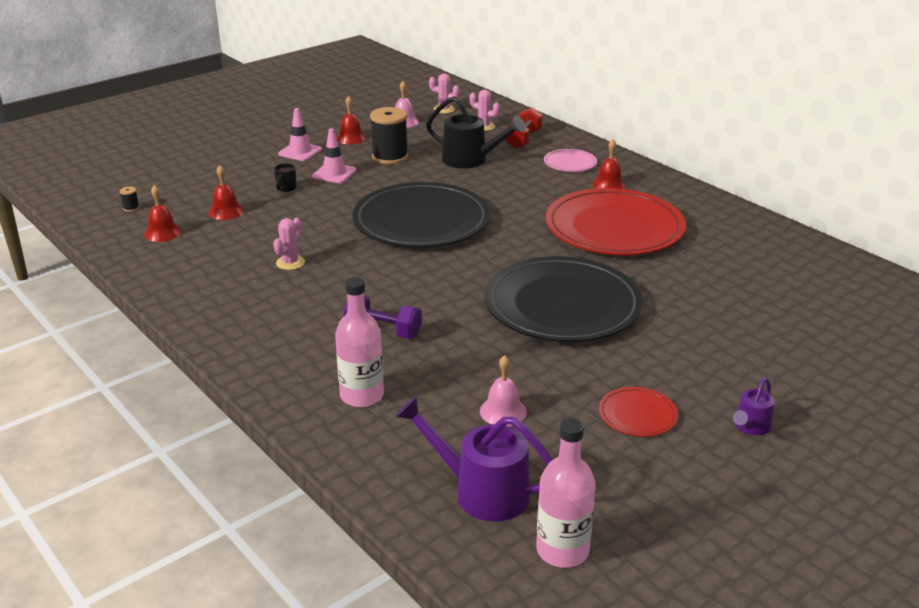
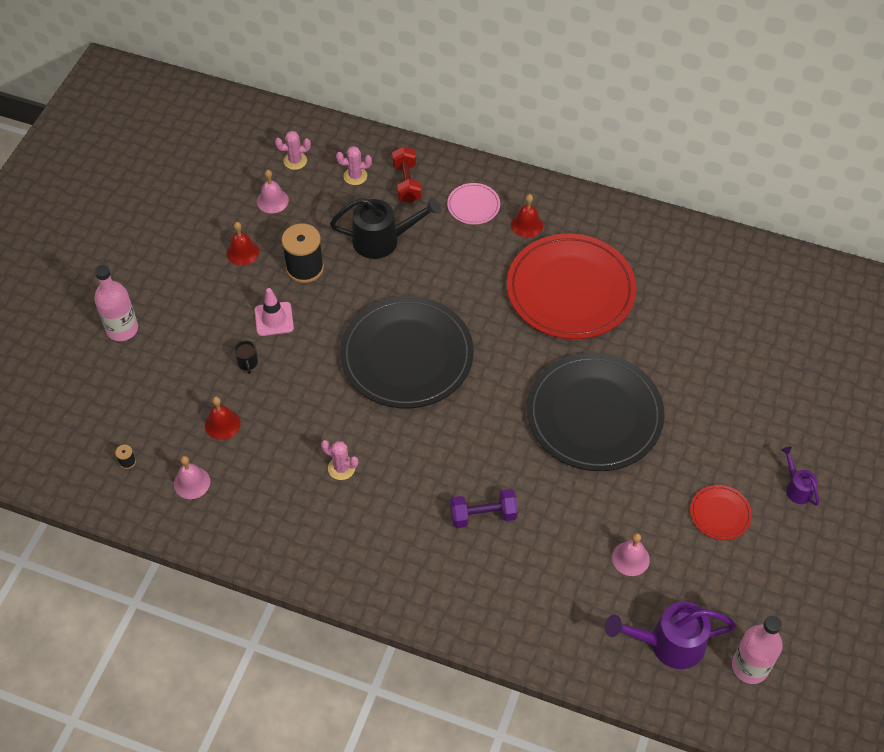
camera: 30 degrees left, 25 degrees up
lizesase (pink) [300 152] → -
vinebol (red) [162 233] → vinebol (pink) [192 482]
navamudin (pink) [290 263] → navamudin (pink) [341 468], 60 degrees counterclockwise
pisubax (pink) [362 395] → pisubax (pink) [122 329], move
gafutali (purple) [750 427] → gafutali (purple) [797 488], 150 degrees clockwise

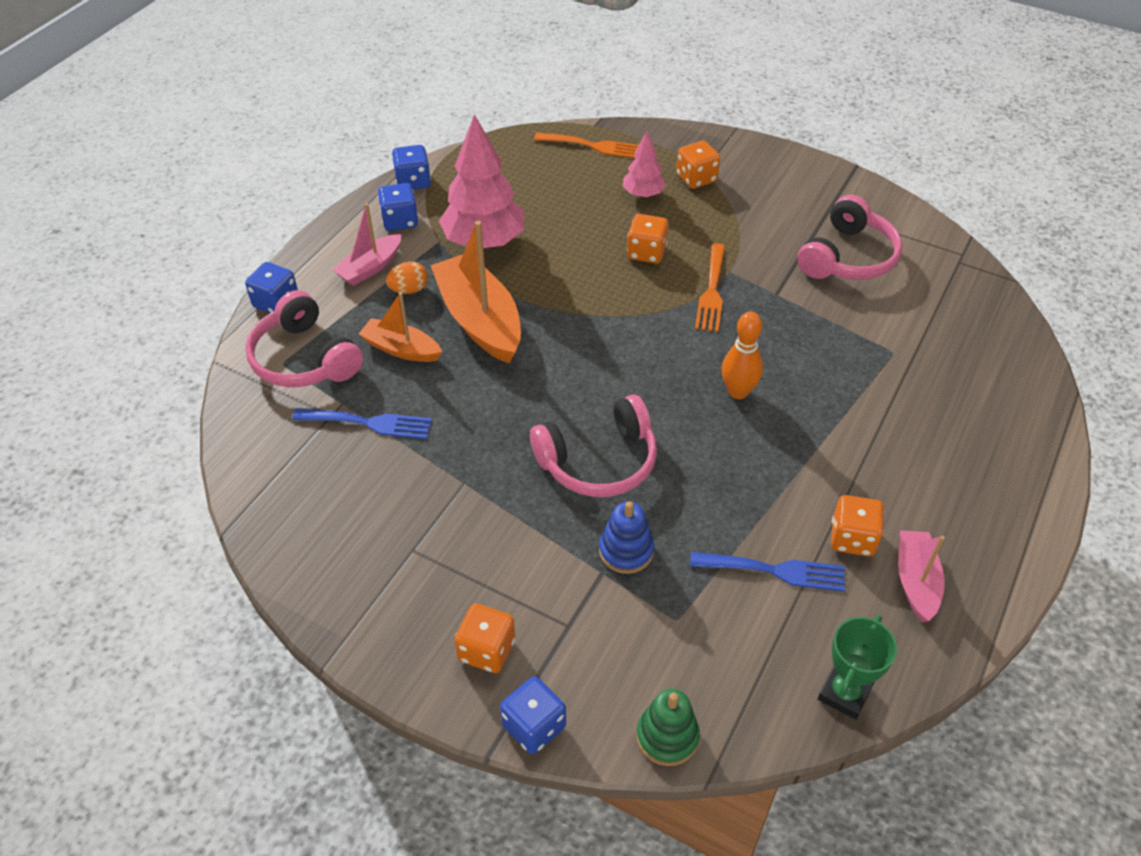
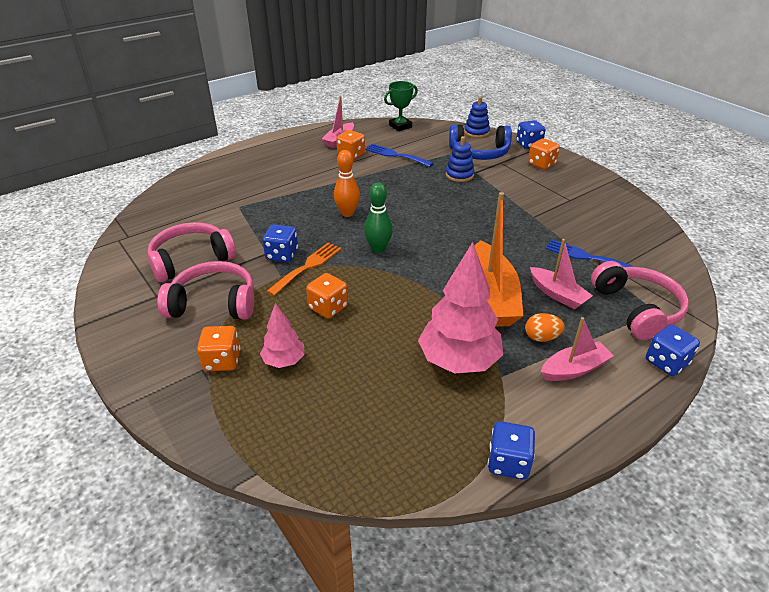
camera: 155 degrees left, 10 degrees down
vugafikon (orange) [593 146] → -
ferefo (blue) [400 221] → ferefo (blue) [282 255], move
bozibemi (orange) [401 349] → bozibemi (pink) [557 294]
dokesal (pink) [599 461] → dokesal (pink) [214 303], move
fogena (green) [667 737] → fogena (blue) [476 132]
- → dokesal (blue) [479 153]
- → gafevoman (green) [378 249]

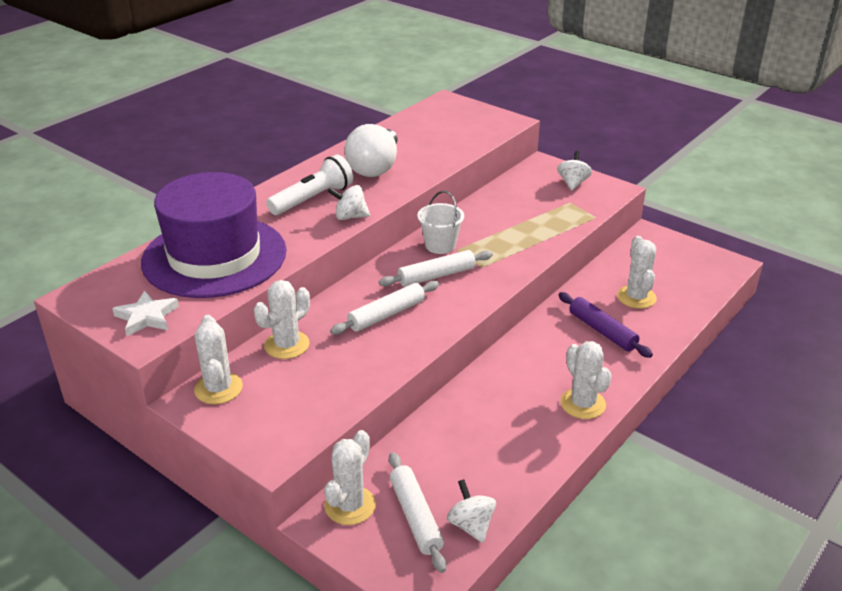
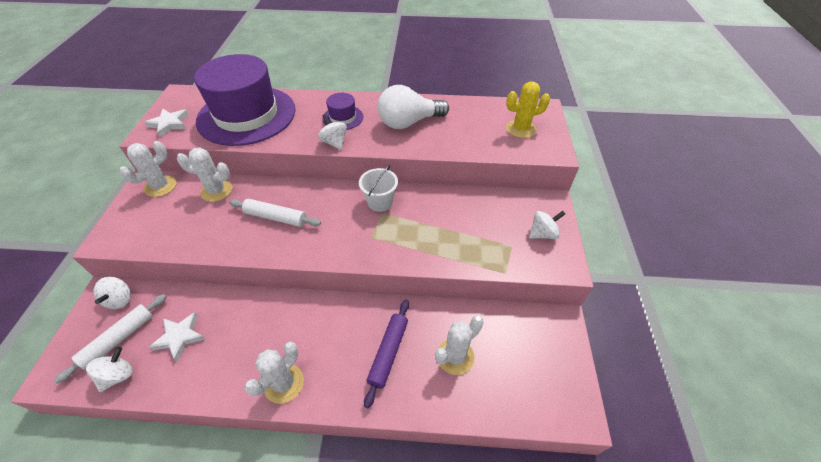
camera: 55 degrees right, 15 degrees up
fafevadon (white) [313 199] → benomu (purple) [343 117]
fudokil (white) [436 276] → -
navamudin (white) [350 505] → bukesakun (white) [120 300]
- → navamudin (yellow) [520 129]
- → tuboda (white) [180 337]

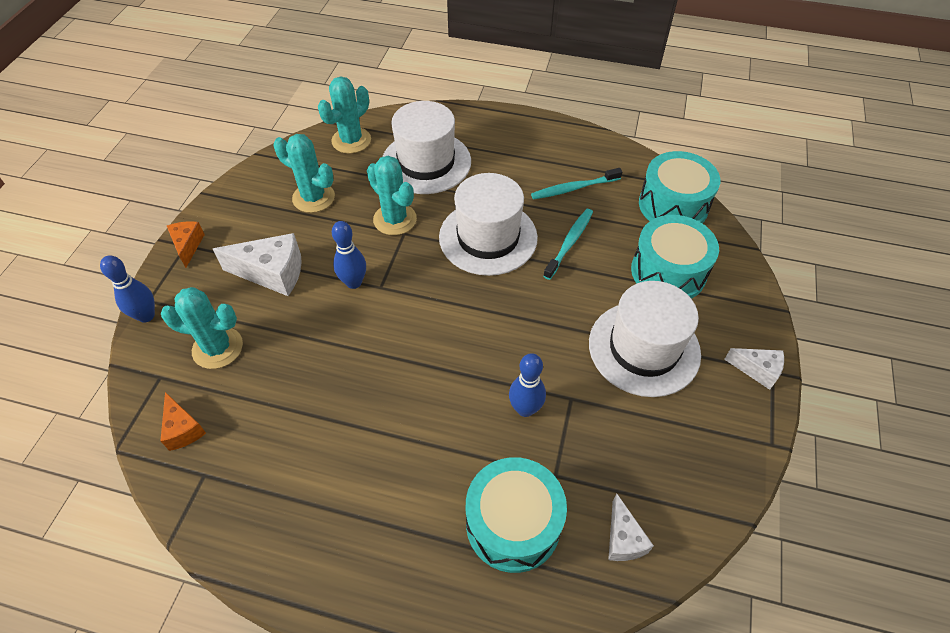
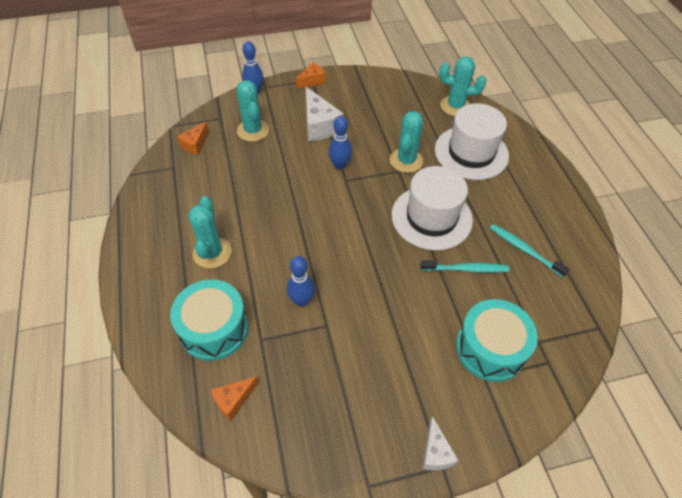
camera: 60 degrees right, 0 degrees up
navamudin (turquoise) [313 198] → navamudin (turquoise) [212 253], move
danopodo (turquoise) [673 205] → -
benomu (white) [644 348] → -
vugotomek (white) [623 539] → vugotomek (orange) [233 400]

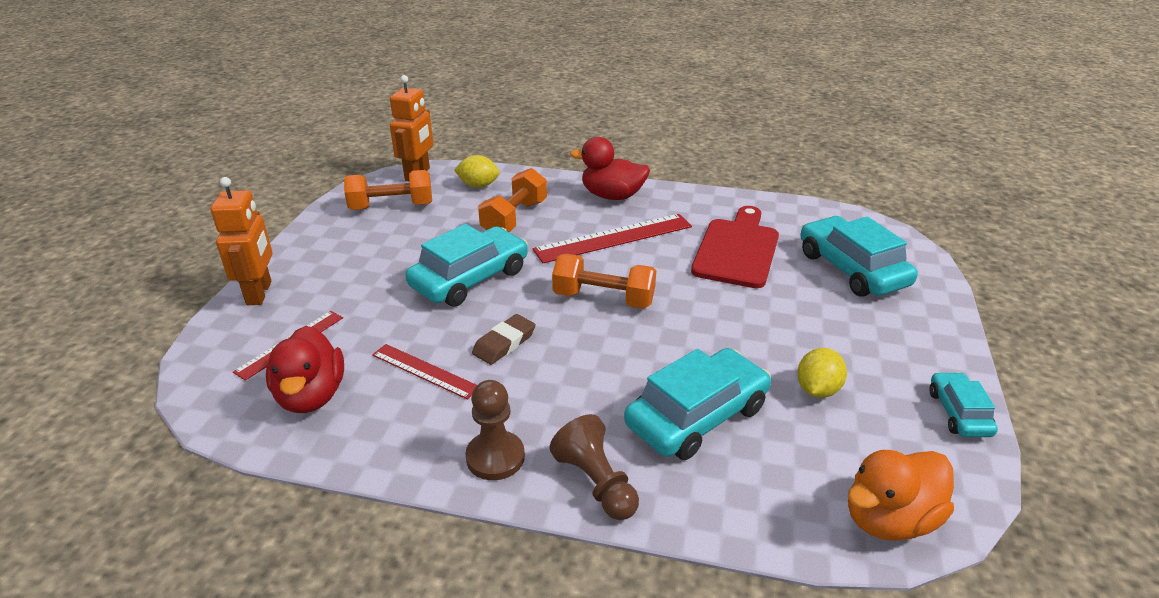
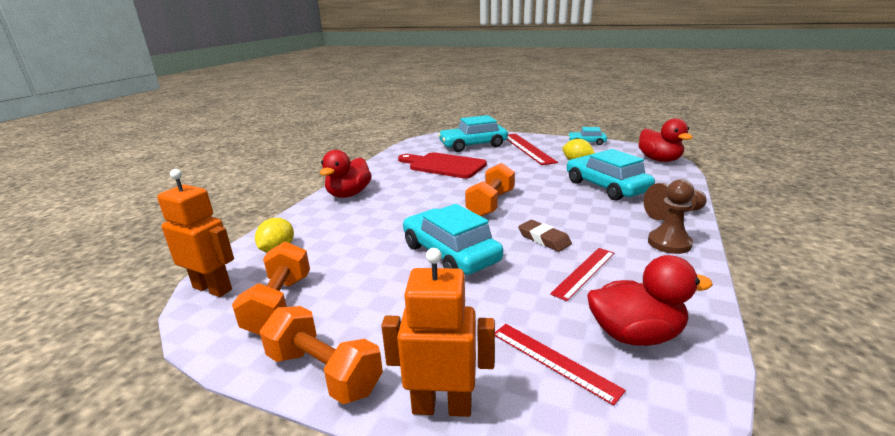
camera: 80 degrees left, 10 degrees down
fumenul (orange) [514 218] → fumenul (orange) [324 372], move
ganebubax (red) [613 238] → ganebubax (red) [527 148], move
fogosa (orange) [889 519] → fogosa (red) [659 160]

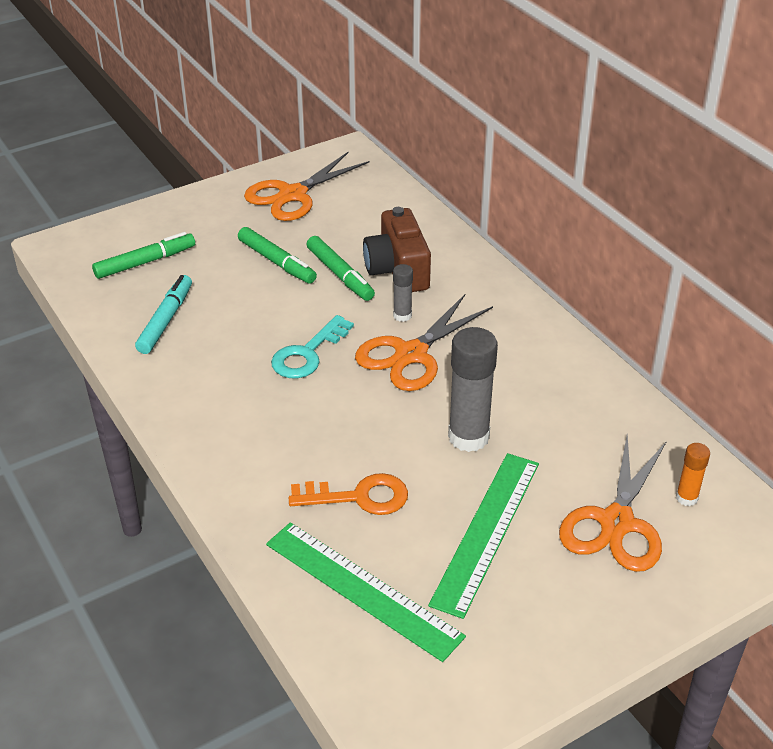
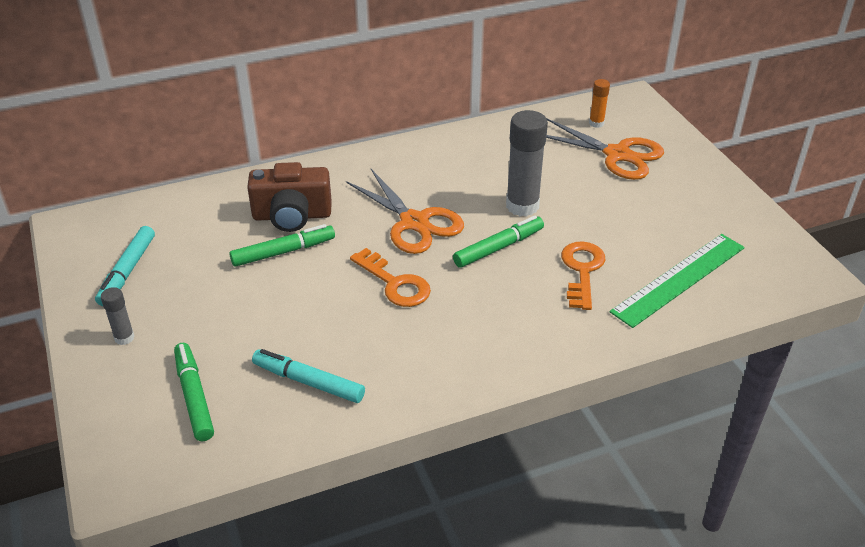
camera: 80 degrees left, 0 degrees up
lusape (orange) [293 195] → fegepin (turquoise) [127 271]
fegepin (green) [277 262] → fegepin (green) [498 248], move
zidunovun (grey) [402 315] → zidunovun (grey) [124 338], move
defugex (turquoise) [307 353] → defugex (orange) [395 283]
ganebubax (green) [487 531] → -

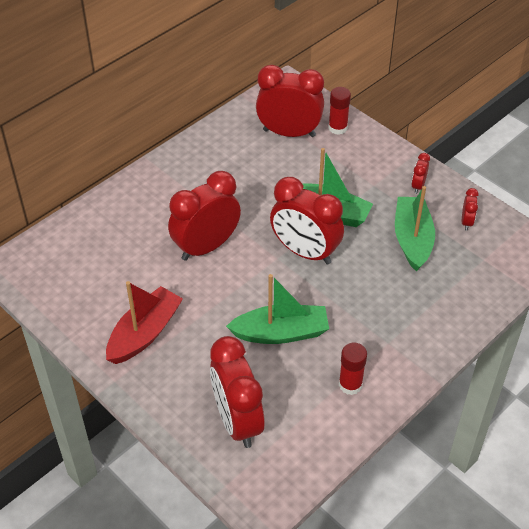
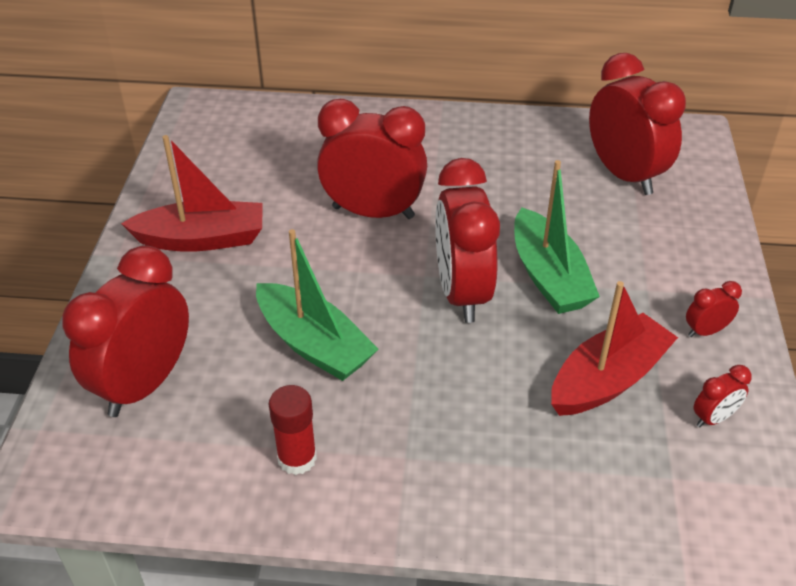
camera: 50 degrees right, 5 degrees down
zidunovun (red) [337 128] → -
bozibemi (green) [412 239] → bozibemi (red) [608 379]

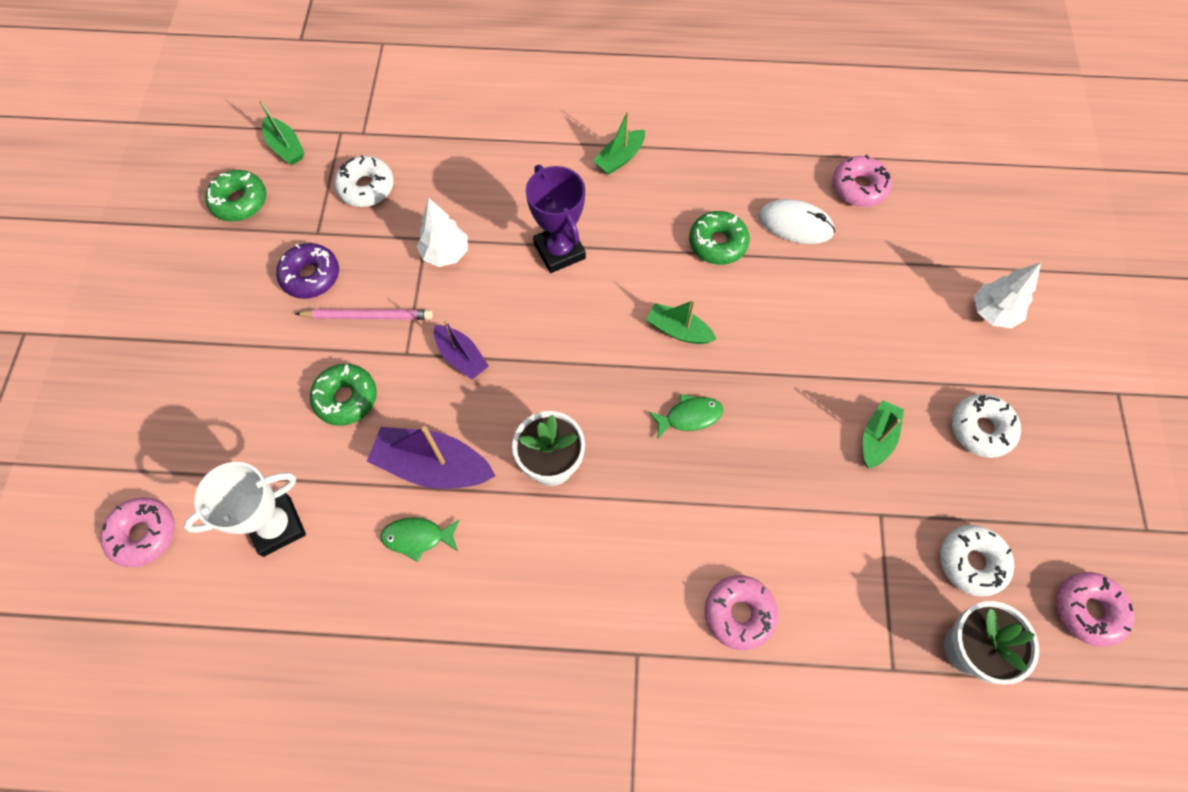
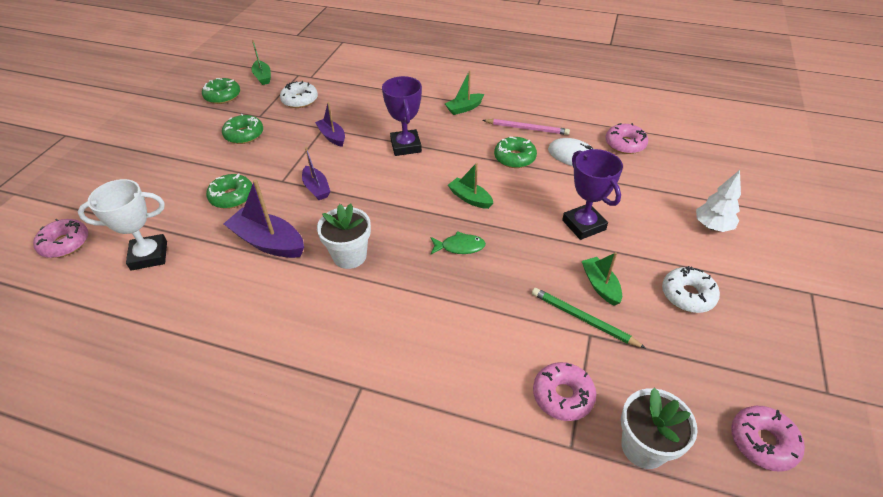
camera: 15 degrees right, 20 degrees down
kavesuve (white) [445 253] → bozibemi (purple) [332 136]
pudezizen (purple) [311 276] → pudezizen (green) [244 135]
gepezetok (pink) [368 316] → gepezetok (pink) [527 128], move
bozibemi (green) [877 438] → bozibemi (green) [600 285], 60 degrees counterclockwise
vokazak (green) [417 537] → -
pudezizen (white) [971 562] → -
pudezizen (pink) [739 613] → pudezizen (pink) [562 396], move
- → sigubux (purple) [583 225]
- → gepezetok (green) [583 319]

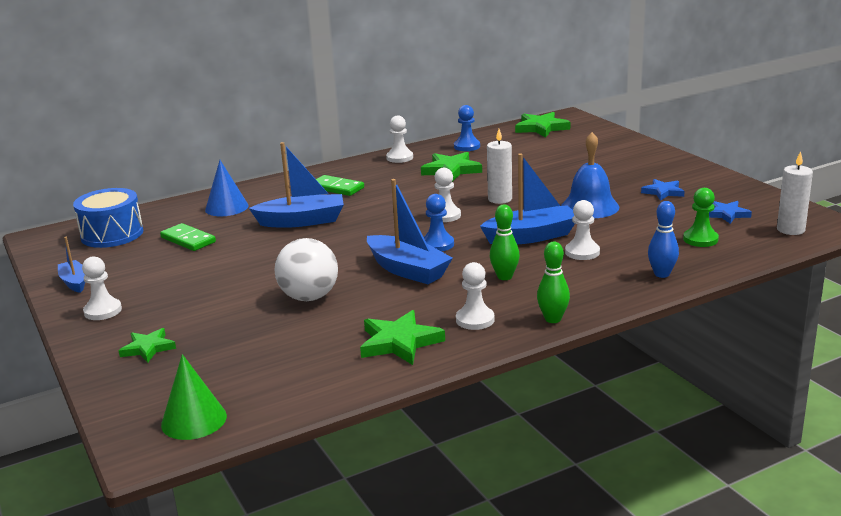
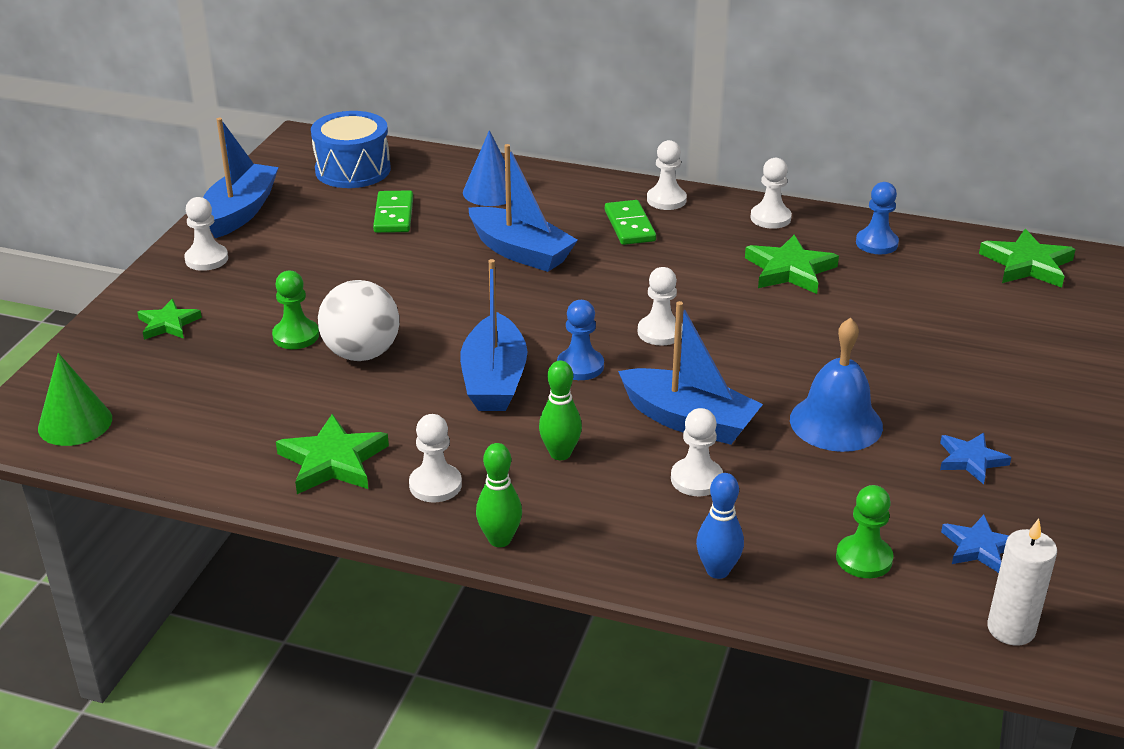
camera: 45 degrees right, 10 degrees up
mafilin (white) [500 199] → -
bozibemi (blue) [74 282] → bozibemi (blue) [240 212], x1.77
- → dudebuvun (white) [666 200]
- → dudebuvun (green) [296 336]

